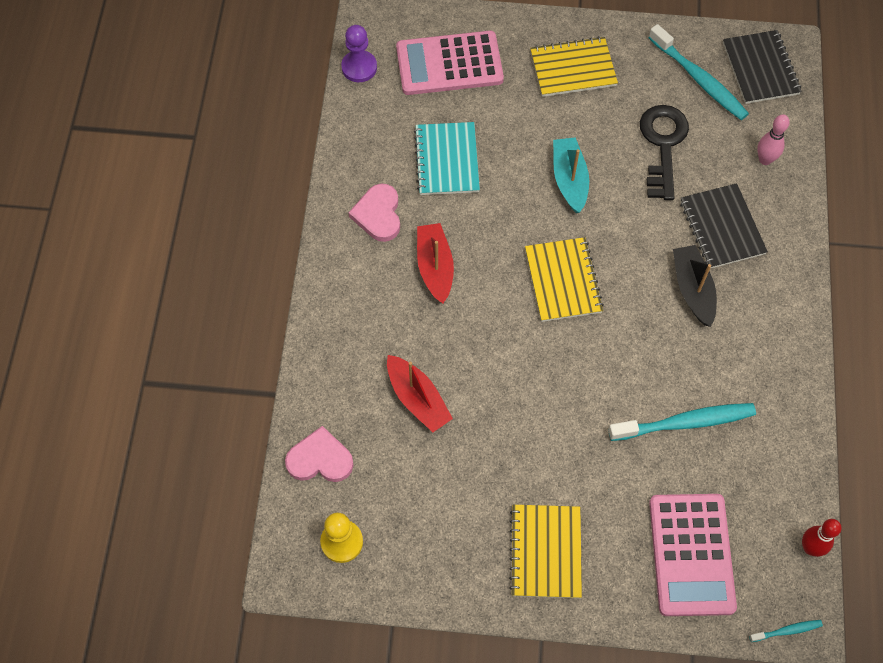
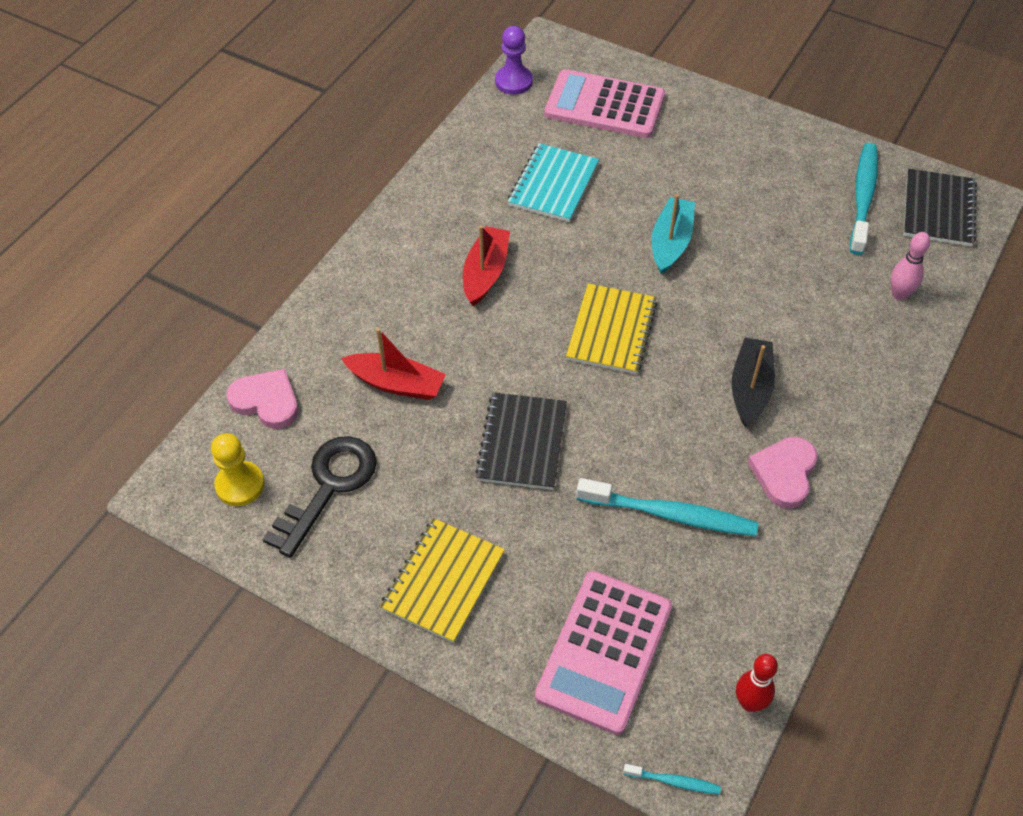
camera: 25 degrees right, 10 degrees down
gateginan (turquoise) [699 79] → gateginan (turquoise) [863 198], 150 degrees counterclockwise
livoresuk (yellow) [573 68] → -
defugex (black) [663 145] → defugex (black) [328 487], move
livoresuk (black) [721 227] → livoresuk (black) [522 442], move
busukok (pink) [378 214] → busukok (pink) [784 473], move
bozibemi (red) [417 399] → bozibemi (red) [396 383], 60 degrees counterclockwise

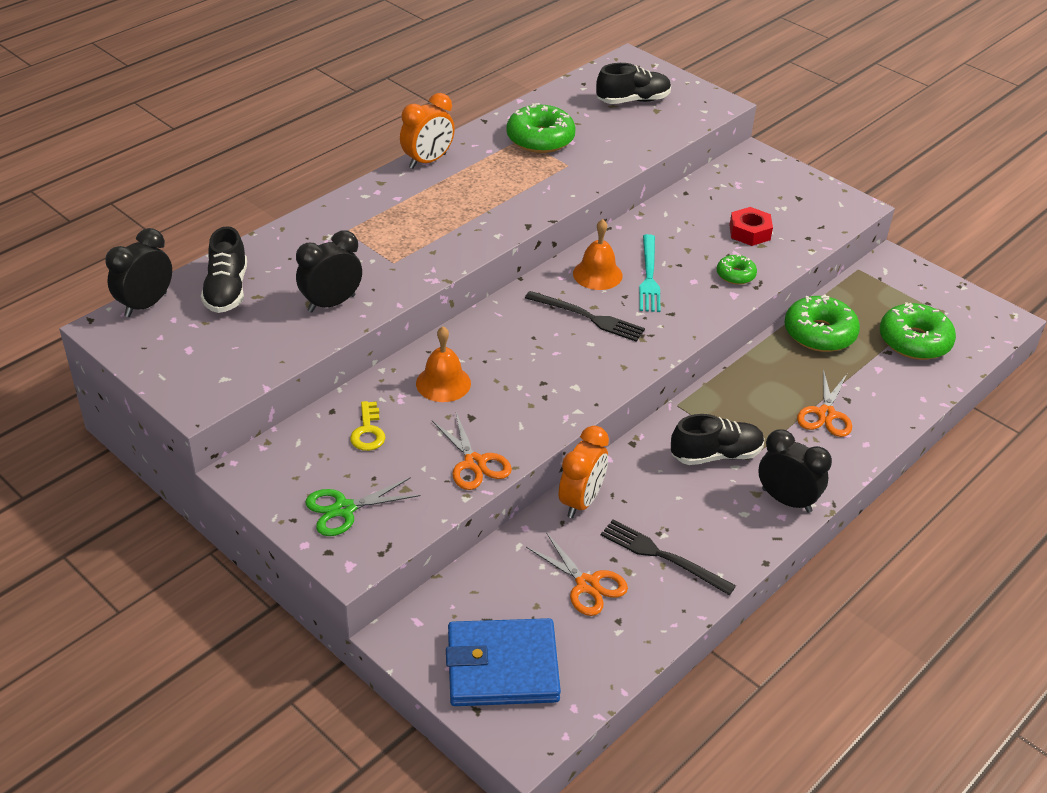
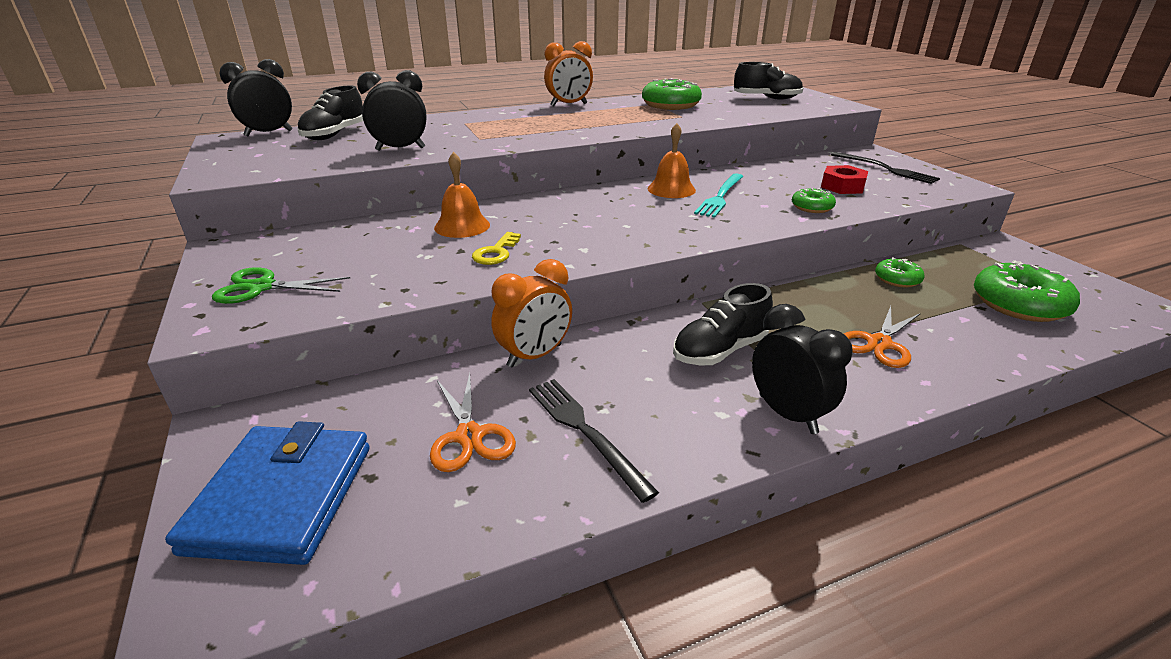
camera: 25 degrees right, 10 degrees down
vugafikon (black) [588 317] → vugafikon (black) [886 169], move
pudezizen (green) [819 333] → pudezizen (green) [897 279], x0.54
defugex (yellow) [368 431] → defugex (yellow) [496 252], move
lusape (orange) [474 463] → -
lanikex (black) [716 455] → lanikex (black) [719 350], 135 degrees clockwise
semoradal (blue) [502 667] → semoradal (blue) [281 497], 75 degrees clockwise

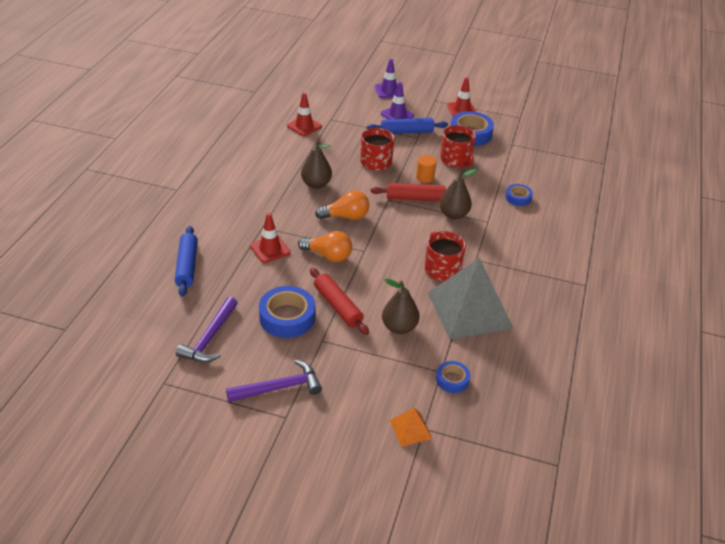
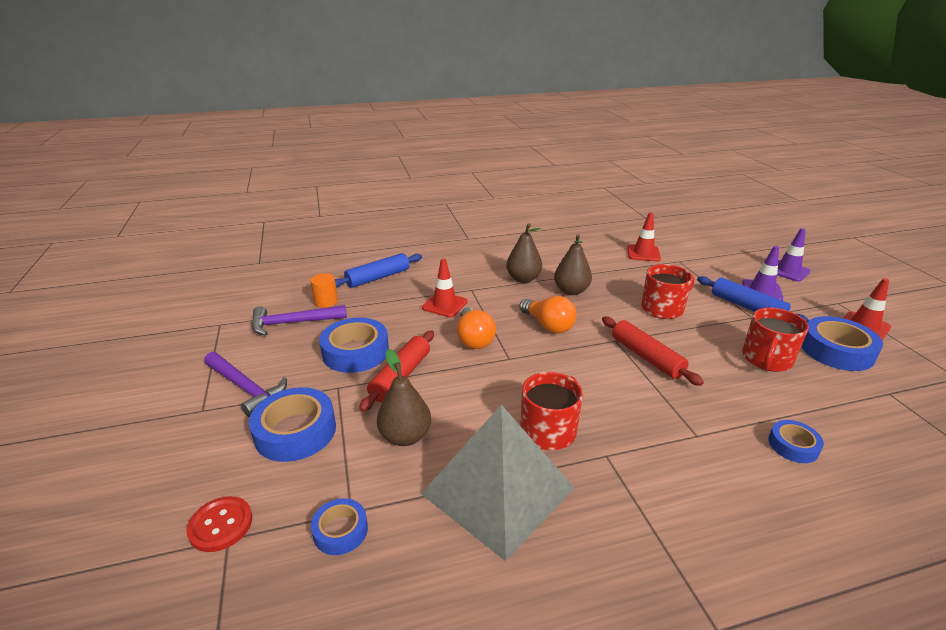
camera: 60 degrees right, 10 degrees down
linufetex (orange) [425 177] → linufetex (orange) [326 301], move
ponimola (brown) [453 214] → ponimola (brown) [523 279], move
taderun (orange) [411 429] → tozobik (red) [220 525]
- → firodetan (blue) [295 431]

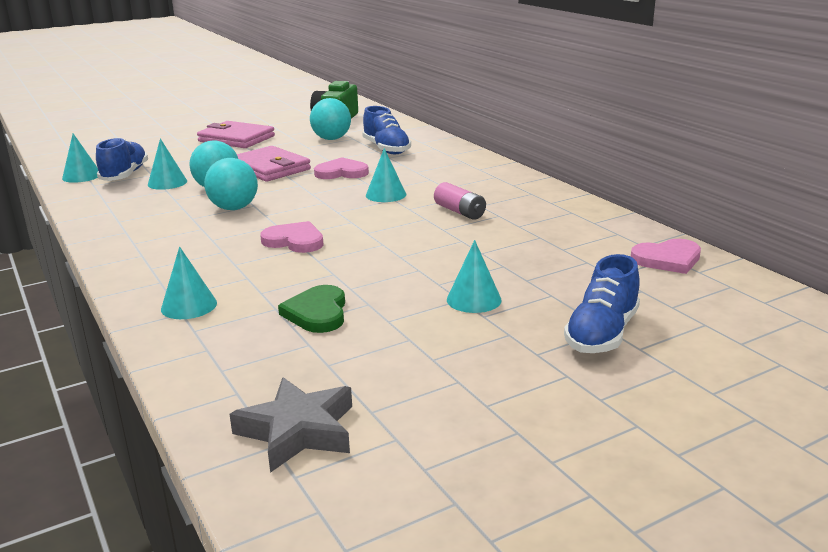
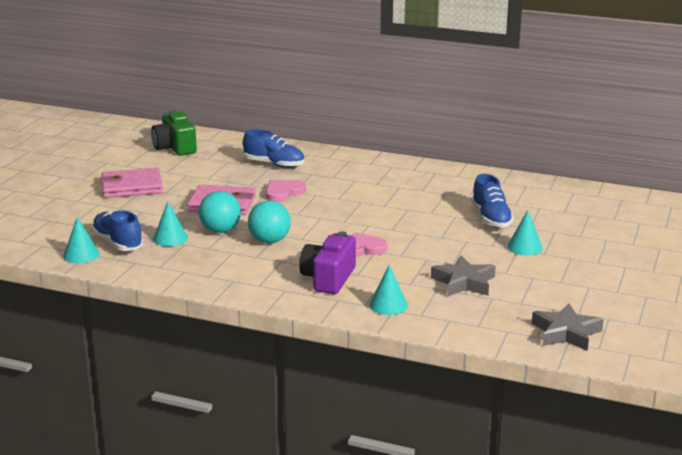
camera: 40 degrees left, 0 degrees up
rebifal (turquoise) [331 139] → -
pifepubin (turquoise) [386 195] → -
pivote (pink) [459 212] → -
busukok (pink) [667 259] → -
lanikex (blue) [602 334] → lanikex (blue) [491 218], move
busukok (green) [317 313] → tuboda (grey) [464 282]
- → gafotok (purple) [328 278]

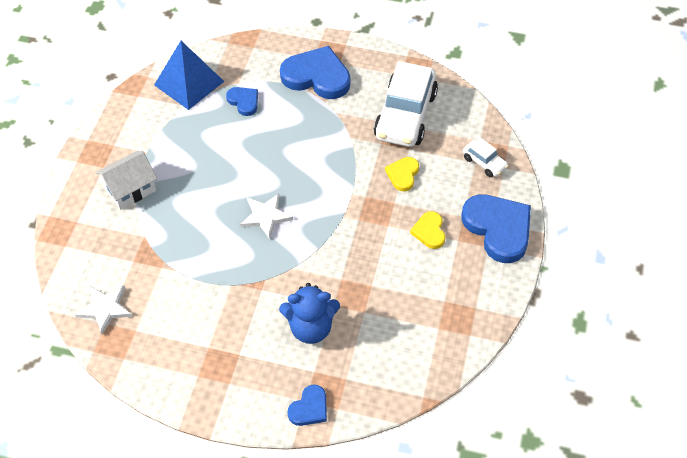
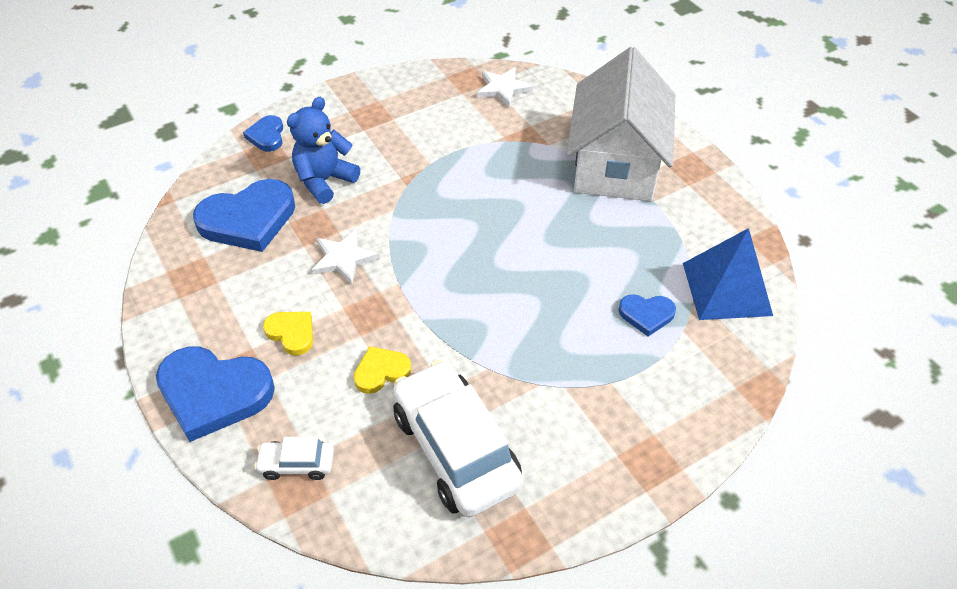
camera: 135 degrees right, 5 degrees down
busukok (blue) [317 76] → busukok (blue) [248 219], move
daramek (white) [130 189] → daramek (white) [615 164], x1.91
busukok (yellow) [403 175] → busukok (yellow) [381 371], 90 degrees counterclockwise
tuboda (white) [266 216] → tuboda (white) [344 258], move

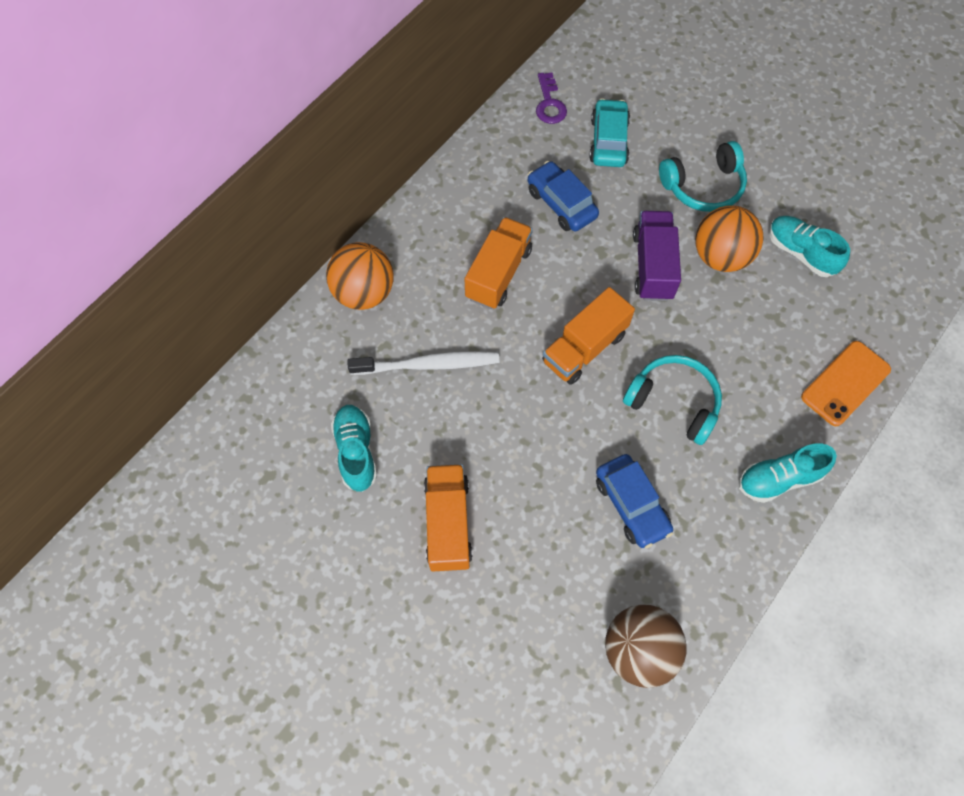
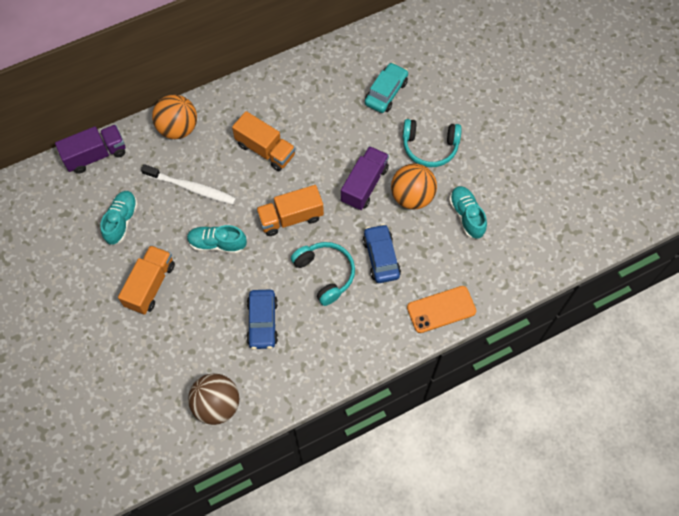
camera: 25 degrees right, 0 degrees up
defugex (purple) [549 104] → -
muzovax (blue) [561 203] → muzovax (blue) [381 257], move
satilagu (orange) [498 273] → satilagu (orange) [265 150], 75 degrees clockwise
lanikex (turquoise) [779 479] → lanikex (turquoise) [217 244], move
- → satilagu (purple) [96 155]

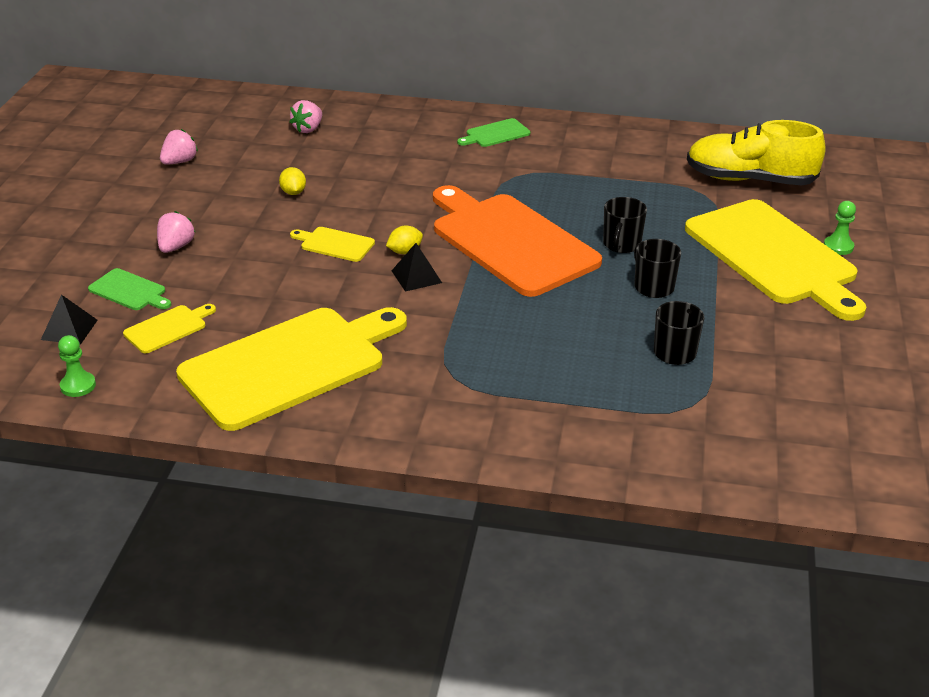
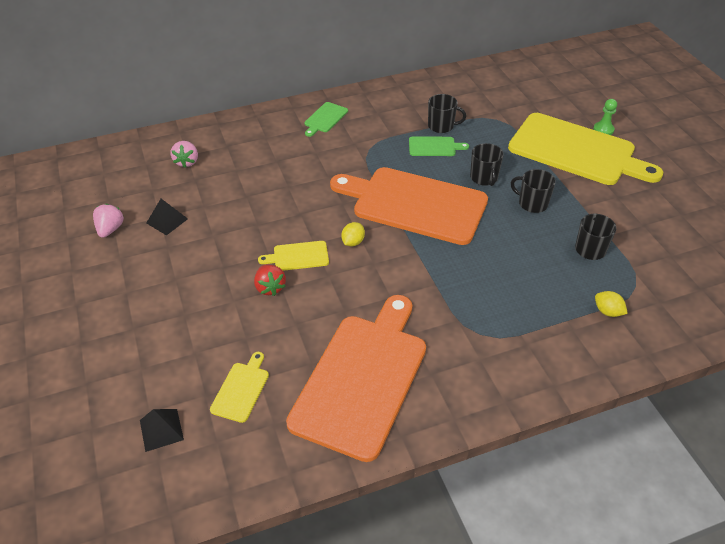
camera: 30 degrees left, 10 degrees up
lanikex (yellow) [749 179] → -
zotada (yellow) [293 192] → zotada (yellow) [607 311], move
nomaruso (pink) [176 247] → -
taderun (black) [416 276] → taderun (black) [167 221], move
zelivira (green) [129 291] → zelivira (green) [434 147], move
zelivira (yellow) [289 365] → zelivira (orange) [362 378]
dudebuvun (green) [78 386] → -
- → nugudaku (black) [441 126]
- → nomaruso (red) [270 287]

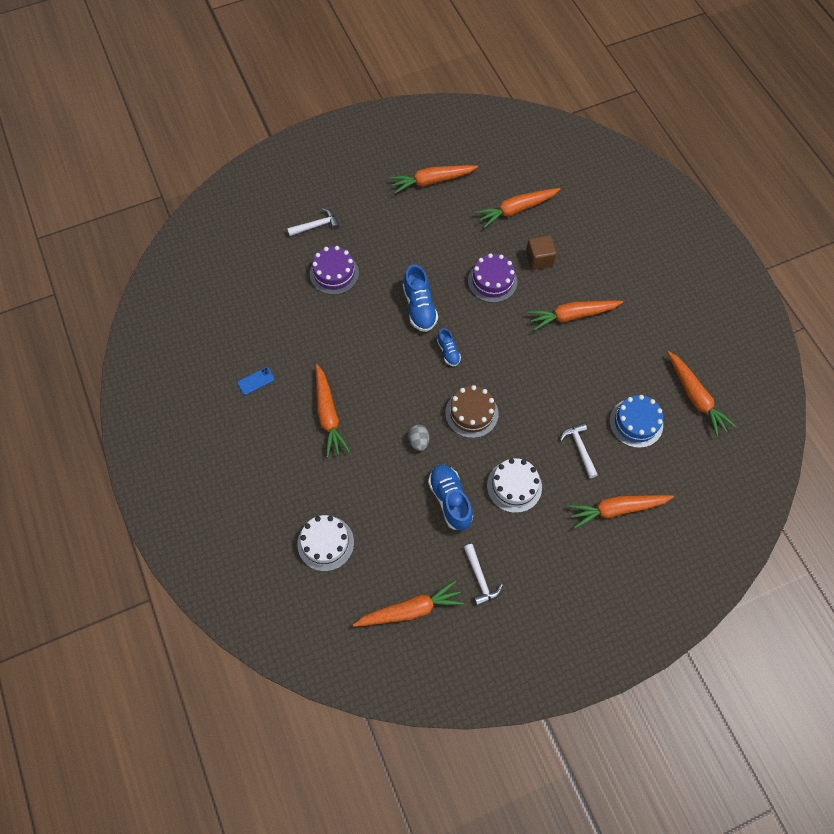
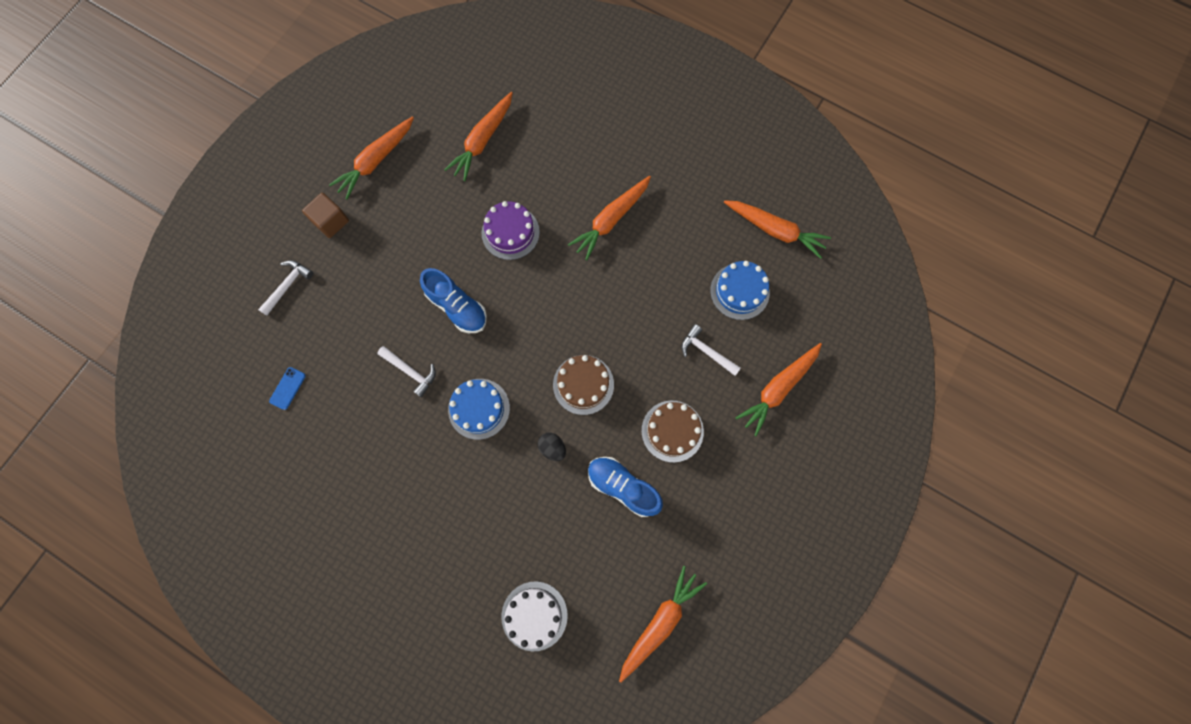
camera: 35 degrees left, 10 degrees up
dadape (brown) [539 259] → dadape (brown) [331 221], move
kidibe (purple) [334 273] → -
lanikex (blue) [448 352] → -
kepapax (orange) [328 415] → -
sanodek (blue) [256 381] → sanodek (blue) [288 388], move
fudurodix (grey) [419 441] → fudurodix (black) [552 448]
kidibe (white) [514 486] → kidibe (brown) [672 431]
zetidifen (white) [480 578] → zetidifen (white) [410 372], move
- → kidibe (blue) [479 409]

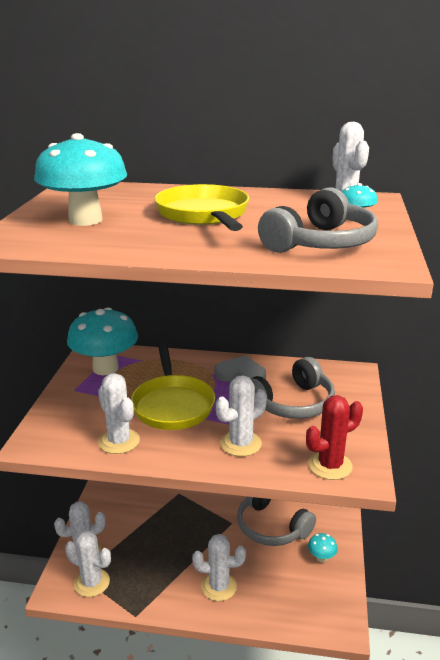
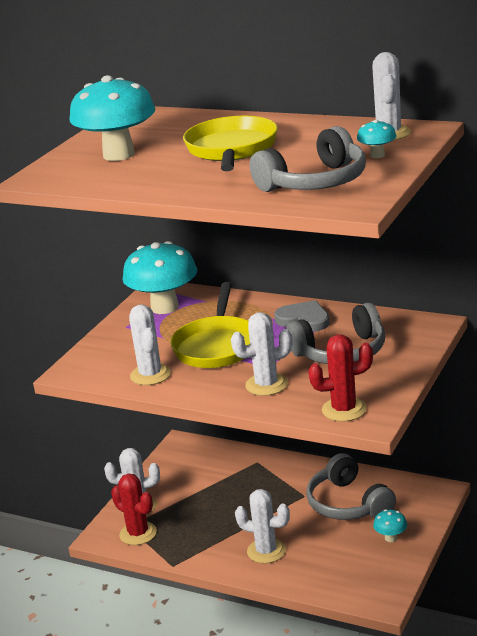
camera: 20 degrees right, 0 degrees up
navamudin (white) [92 583] → navamudin (red) [138 533]

